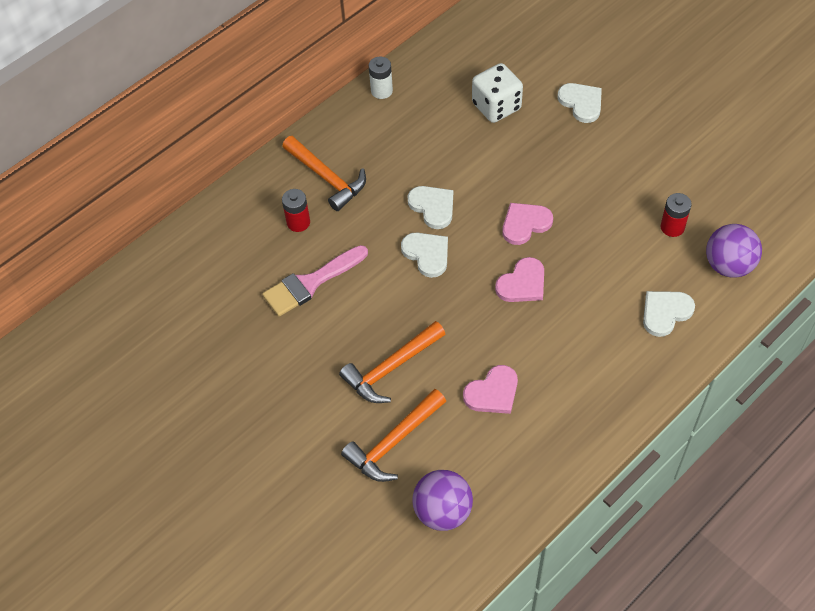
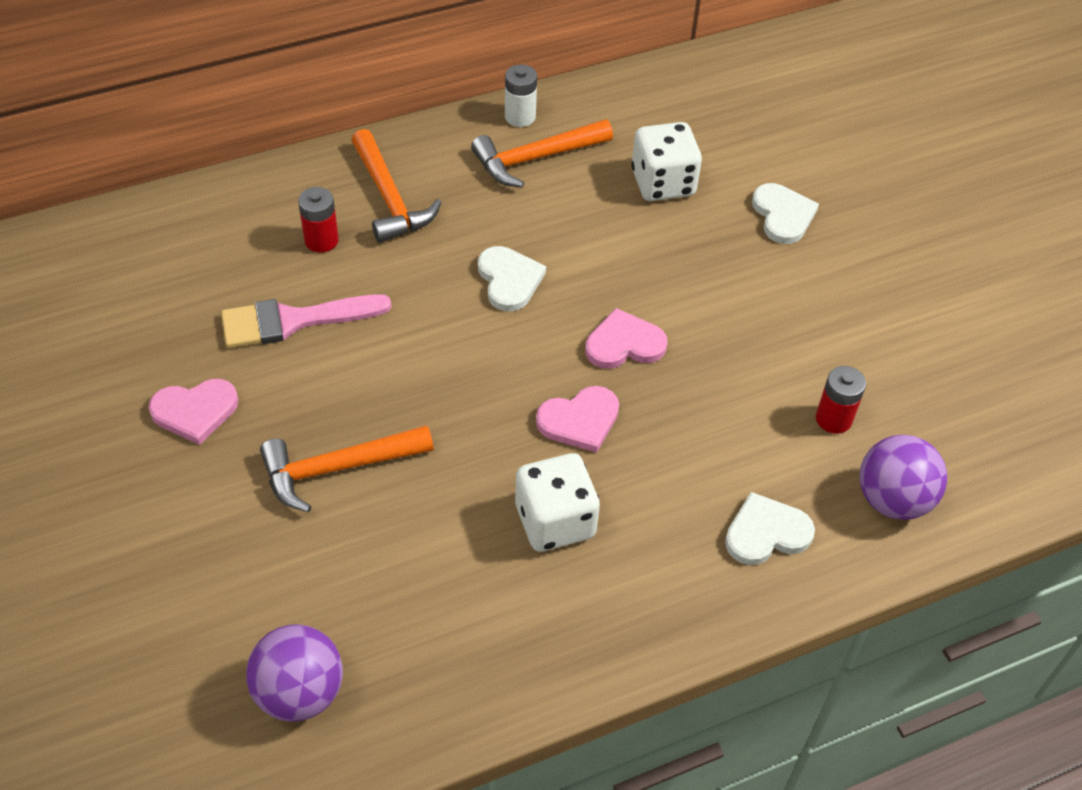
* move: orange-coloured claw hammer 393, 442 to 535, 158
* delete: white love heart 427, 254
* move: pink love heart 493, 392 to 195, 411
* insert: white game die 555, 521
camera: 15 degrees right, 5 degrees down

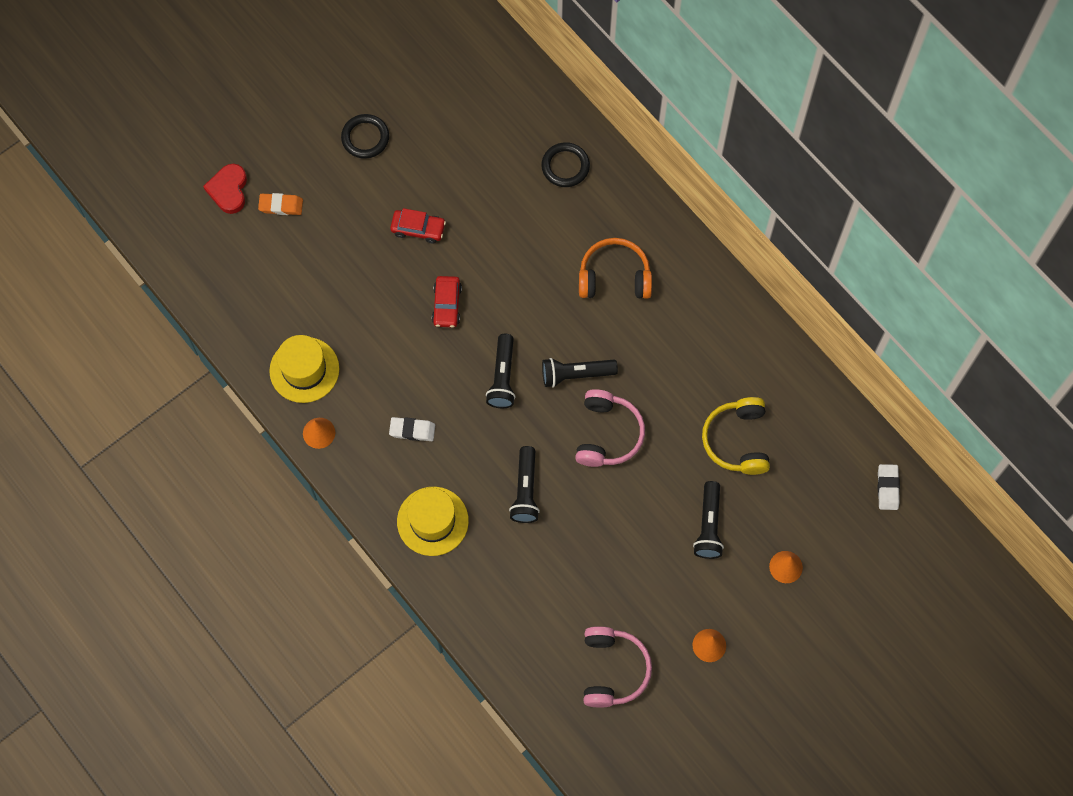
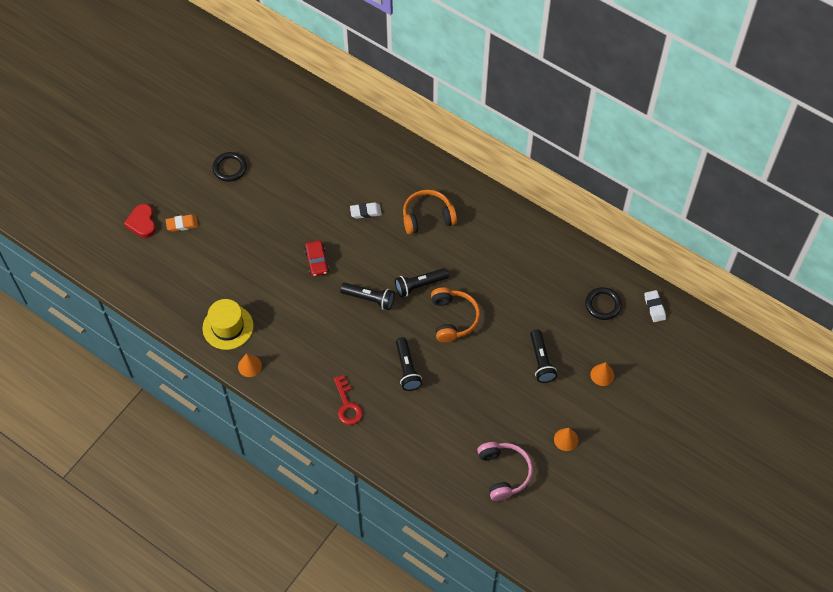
* move: white eraser 412, 430 to 365, 212
* delete: red car 418, 229
* replace: golden top hat 432, 521 to red door key 347, 405
* rotate: ebony pocket torch 502, 377 = 369, 299 60 degrees counterclockwise
* move: ebony hoop 565, 166 to 603, 305
* recolor: pink over-ear headphones 608, 434 to orange-coloured over-ear headphones 453, 318
* delete: golden over-ear headphones 737, 440
camera: 15 degrees left, 10 degrees down

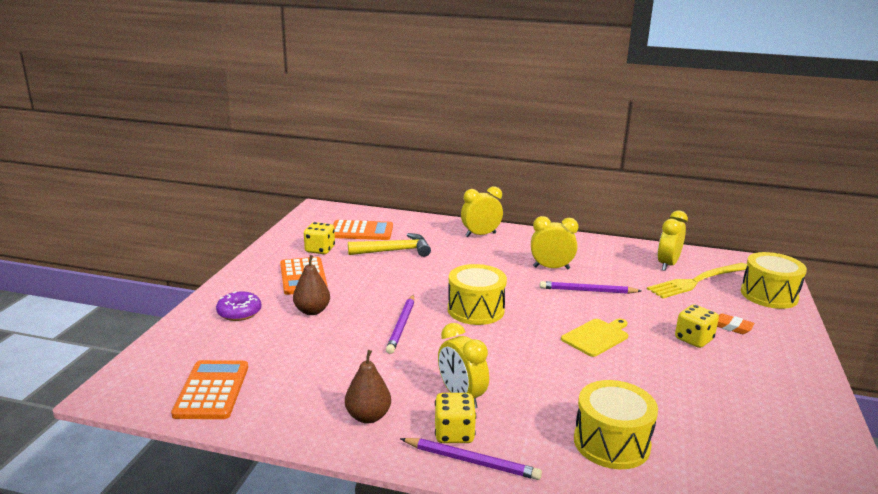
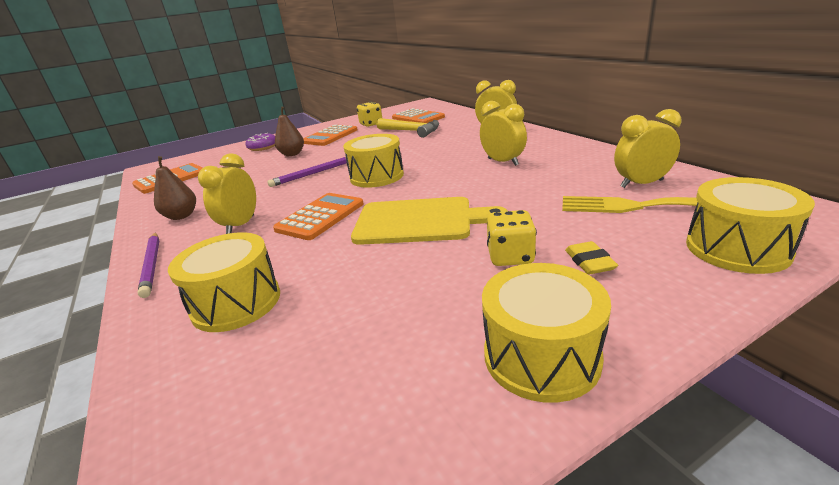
* delete: golden game die 454, 433
* delete: violet wooden pencil 587, 291
* resize: golden bread board 596, 337 = 419, 221 x1.66
* recolor: orange-coloured eraser 731, 327 to golden eraser 589, 262
* insert: orange-coloured pocket calculator 320, 217
* insert: golden snare drum 541, 356
camera: 50 degrees right, 5 degrees up

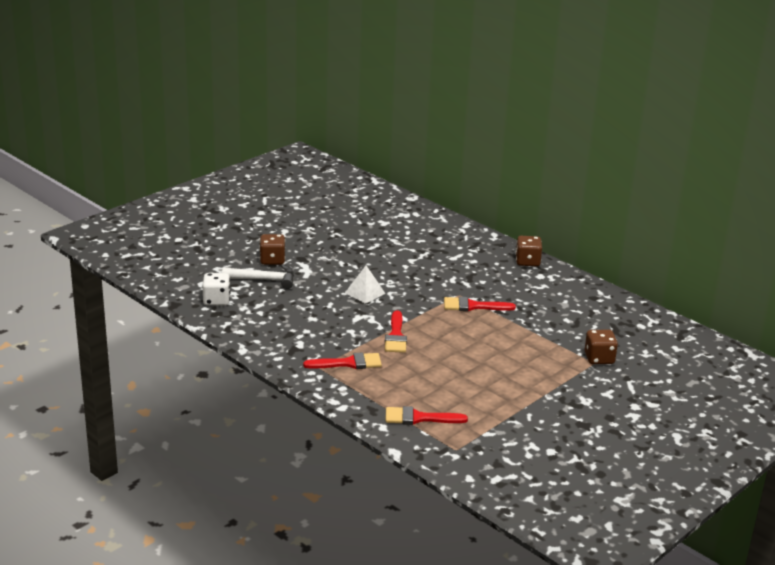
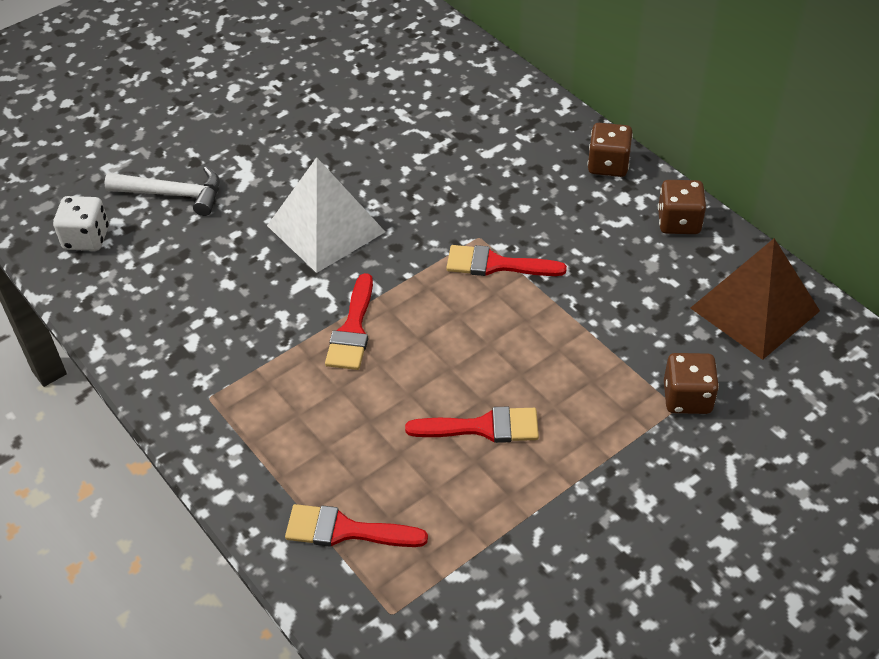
* move: dark brown game die 272, 260 to 678, 222
* move: red paint brush 348, 363 to 483, 427
* resize: white solid pyramid 365, 293 = 325, 228 x1.81
* insert: dark brown solid pyramid 755, 309
camera: 10 degrees right, 20 degrees up

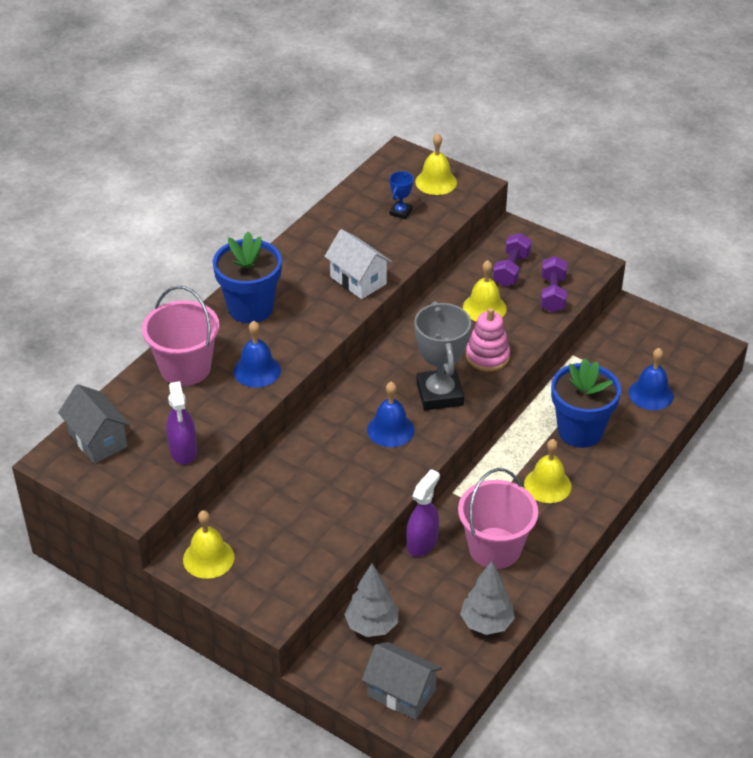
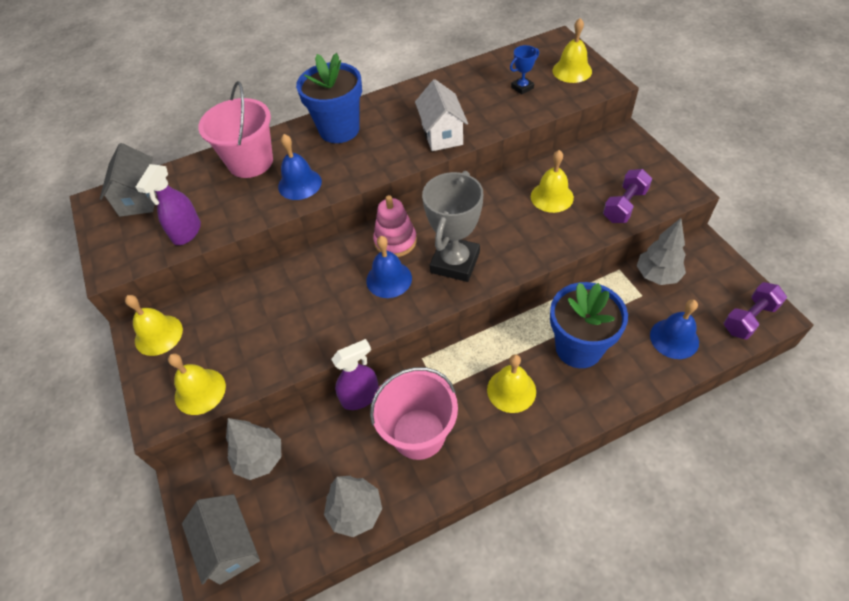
* move: pink stacking toy 487, 356 to 395, 241
* move: violet free weight 511, 270 to 749, 318
* insert: golden school bell 200, 391
* insert: gray fir tree 657, 275
camera: 35 degrees right, 10 degrees up

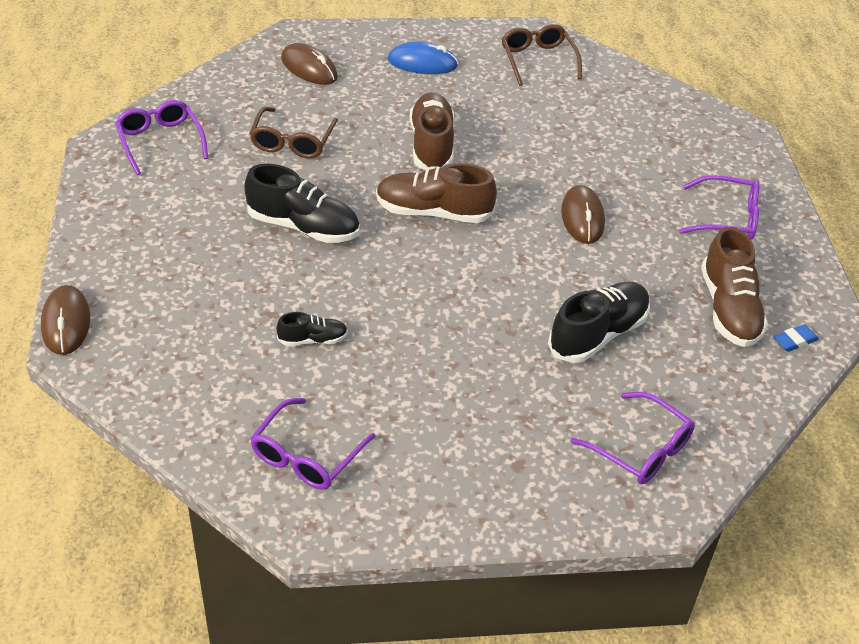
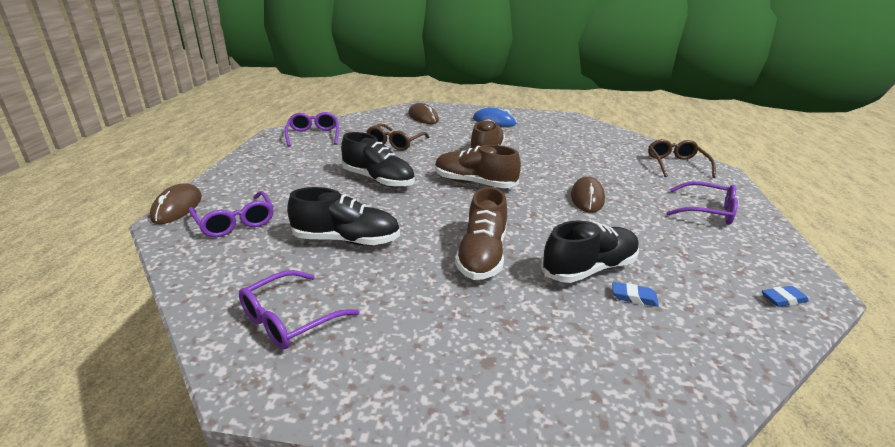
* resize: ebony lace-up shoe 312, 340 = 346, 240 x1.91
* move: dark brown eyeglasses 538, 60 to 676, 165
* move: violet eyeglasses 641, 449 to 235, 222
* move: dark brown lace-up shoe 729, 309 to 482, 255
* insert: royal blue eraser 634, 297
camera: 15 degrees right, 15 degrees down

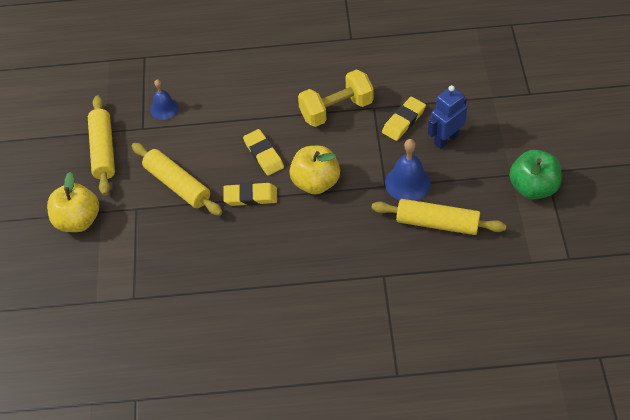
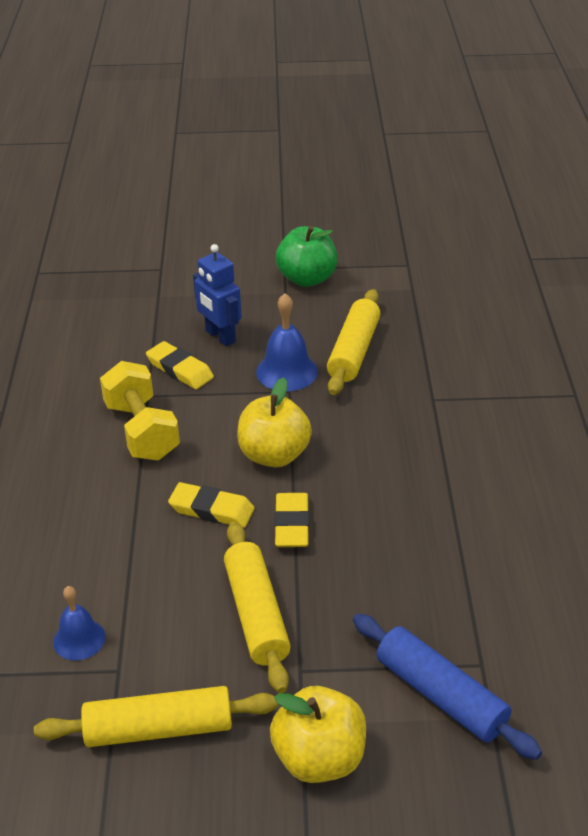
* rotate: golden dough roller 177, 185 = 256, 614 60 degrees counterclockwise
* rotate: golden eraser 263, 154 = 211, 509 45 degrees clockwise
* insert: royal blue dough roller 440, 695
camera: 90 degrees left, 15 degrees down

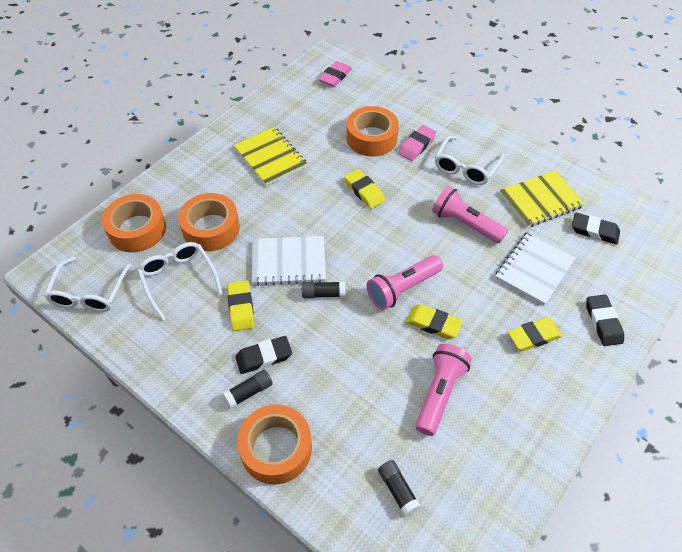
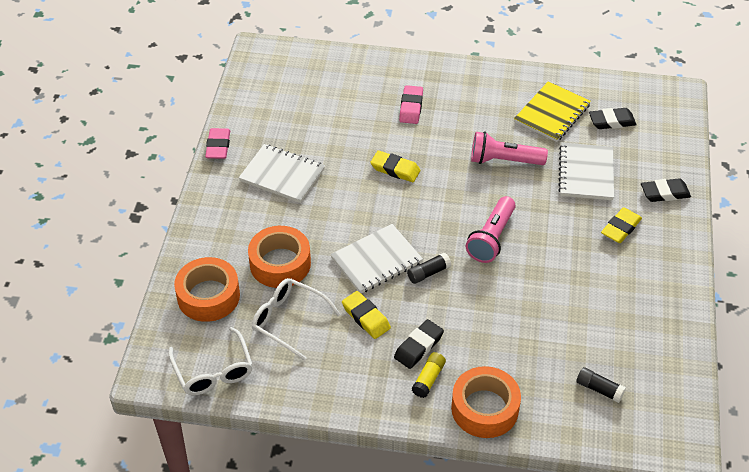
* recolor: ebony glue 249, 392 to golden glue 428, 379
* recolor: golden exercise book 270, 157 to white exercise book 282, 175
* move: pink eraser 335, 77 to 218, 146
* delete: orange-coloured sticky tape 371, 138
* delete: golden eraser 433, 324
* delete: pink pocket torch 439, 393
* delete: white eyeglasses 465, 168
* rotate: ebony eraser 603, 322 = 665, 193 60 degrees counterclockwise
camera: 30 degrees left, 5 degrees down

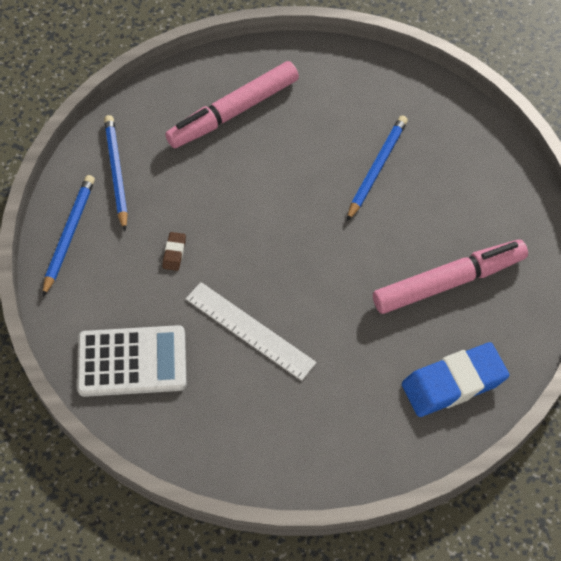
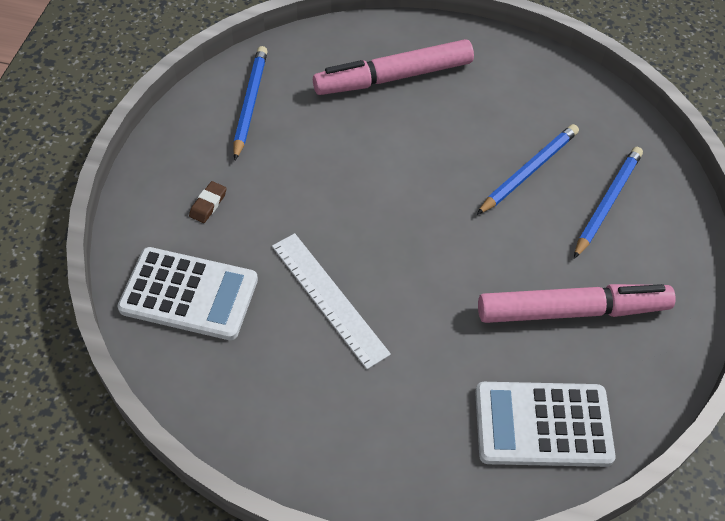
* move: royal blue wooden pencil 69, 235 to 607, 202
* move: dark brown eraser 174, 253 to 208, 204
* replace: royal blue eraser 453, 383 to white pocket calculator 542, 425
camera: 15 degrees right, 5 degrees down

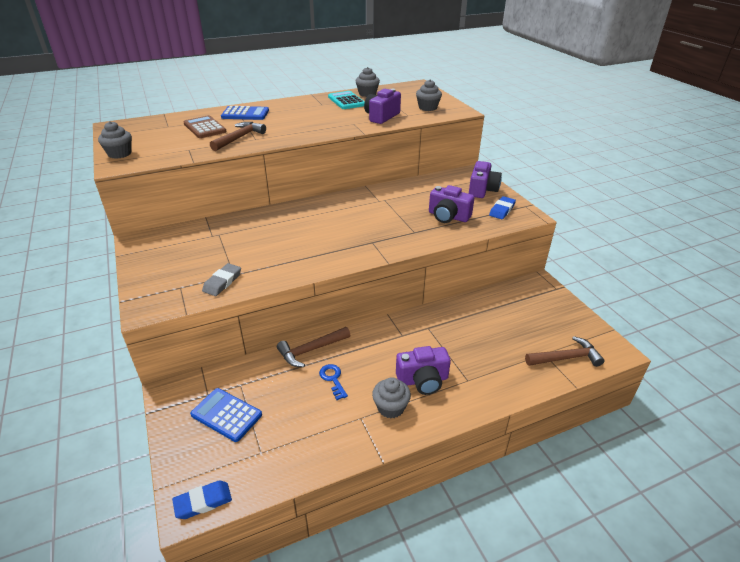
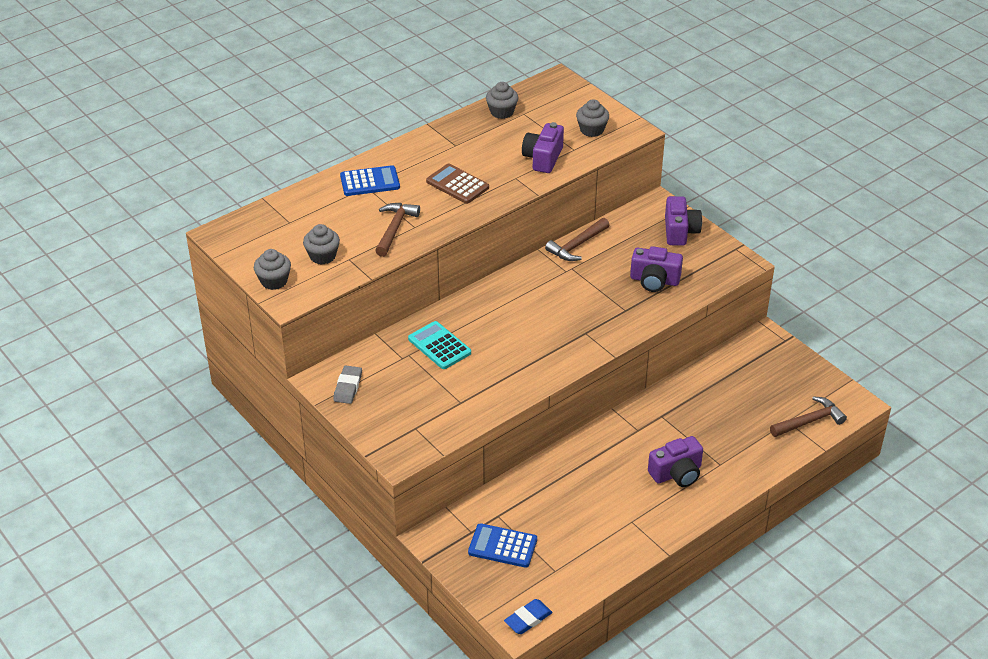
* move: dark brown pocket calculator 204, 128 to 457, 184
* move: gray eraser 222, 282 to 348, 387
* move: dark brown claw hammer 311, 350 to 577, 245
* delete: royal blue door key 333, 379
* move: teal pocket calculator 346, 101 to 439, 346
* move: gray fairy cake 390, 407 to 322, 256
* delete: royal blue eraser 502, 210
camera: 15 degrees left, 5 degrees up

